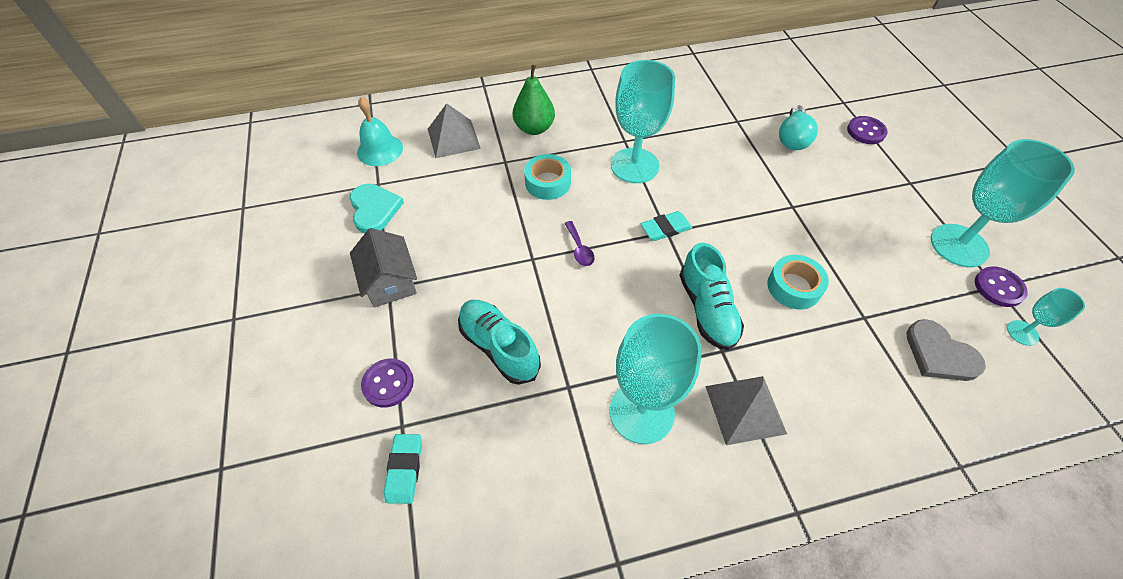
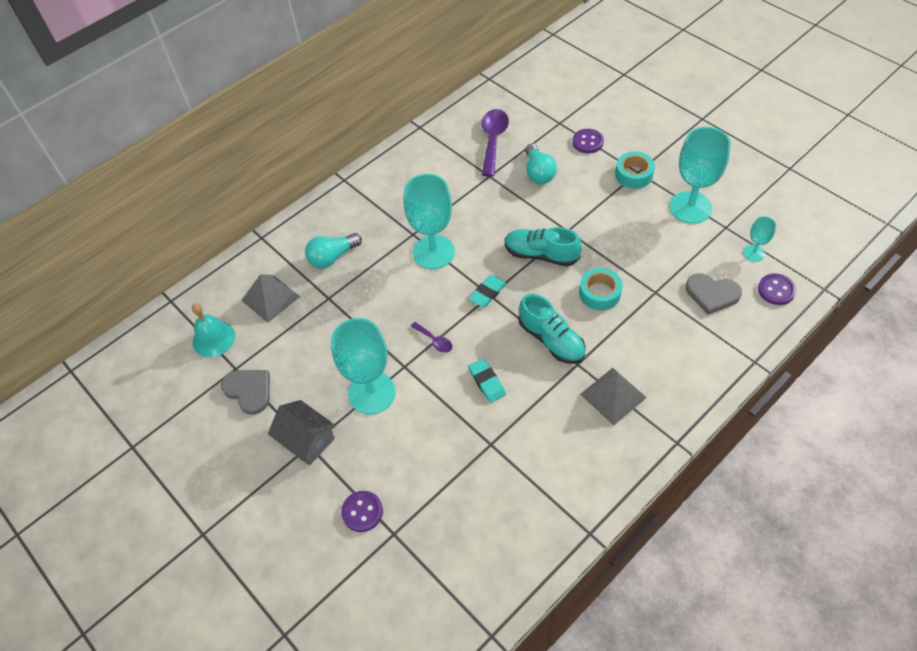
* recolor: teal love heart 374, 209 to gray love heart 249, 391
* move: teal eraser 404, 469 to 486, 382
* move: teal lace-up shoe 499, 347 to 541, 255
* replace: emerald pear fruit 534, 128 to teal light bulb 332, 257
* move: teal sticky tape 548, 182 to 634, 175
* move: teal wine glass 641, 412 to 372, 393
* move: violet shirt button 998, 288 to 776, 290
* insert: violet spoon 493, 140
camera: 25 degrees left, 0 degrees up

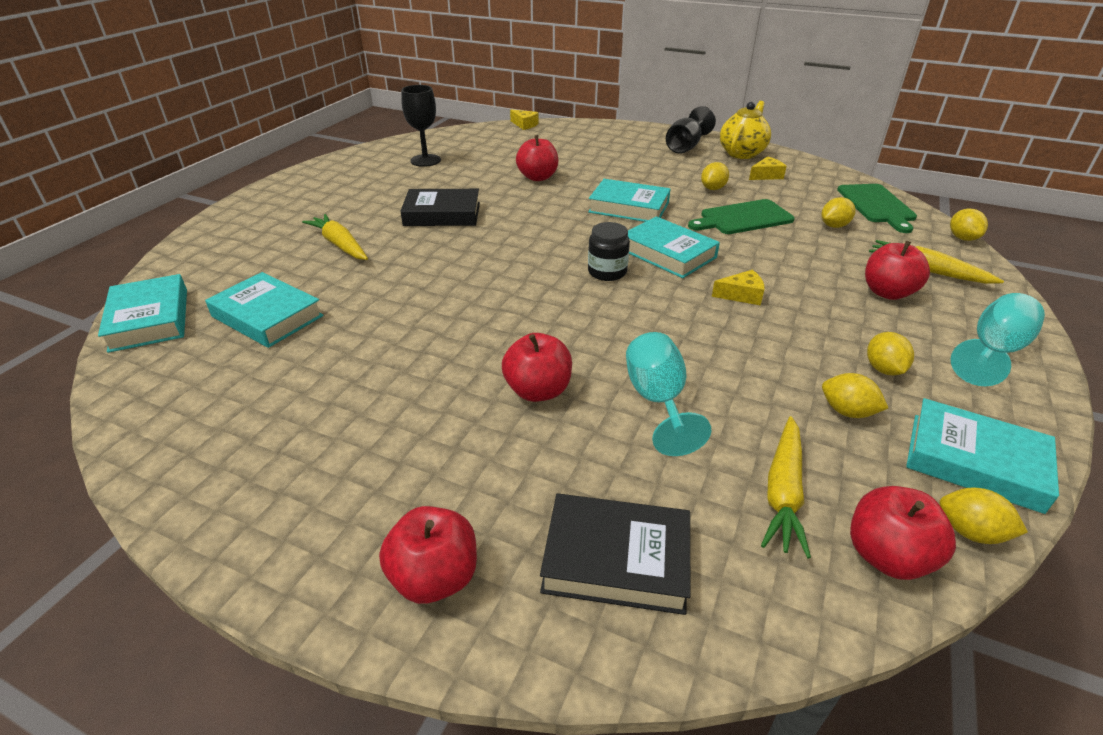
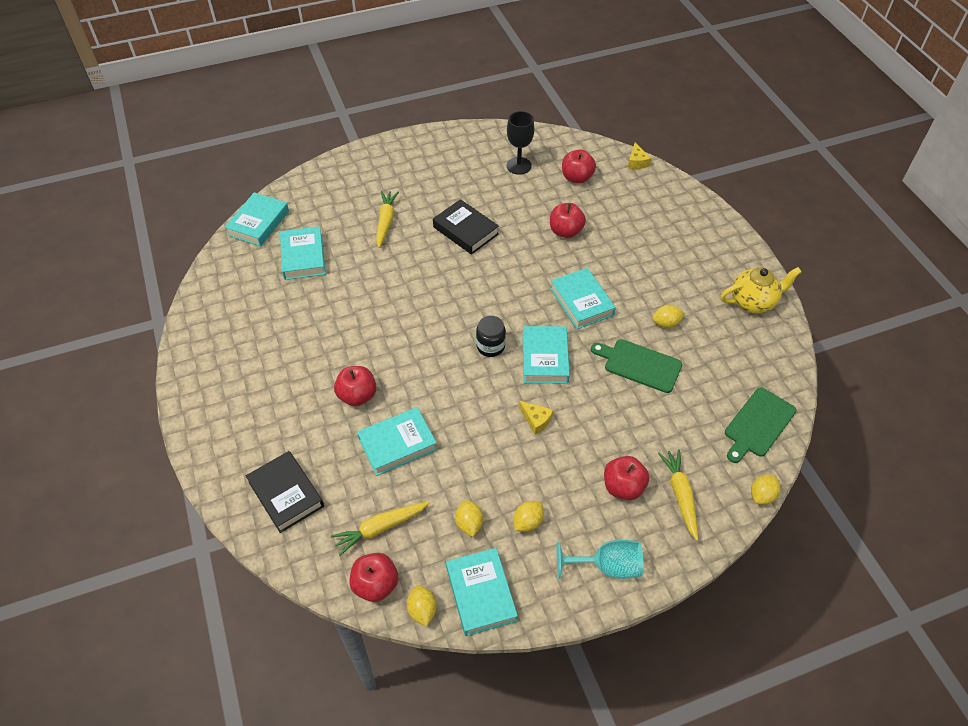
* move: red apple 435, 577 to 577, 178
* replace: teal wine glass 657, 401 to teal hardcover 397, 444
* delete: ebony wine glass 685, 147
* delete: golden cheese wedge 766, 175
* delete: golden toy lemon 834, 226
camera: 45 degrees right, 15 degrees up

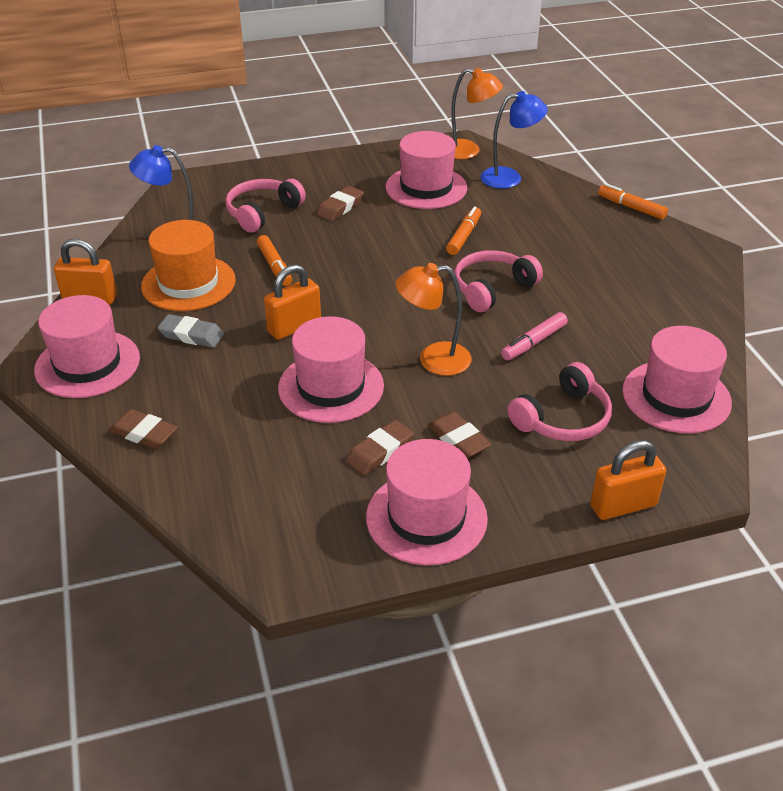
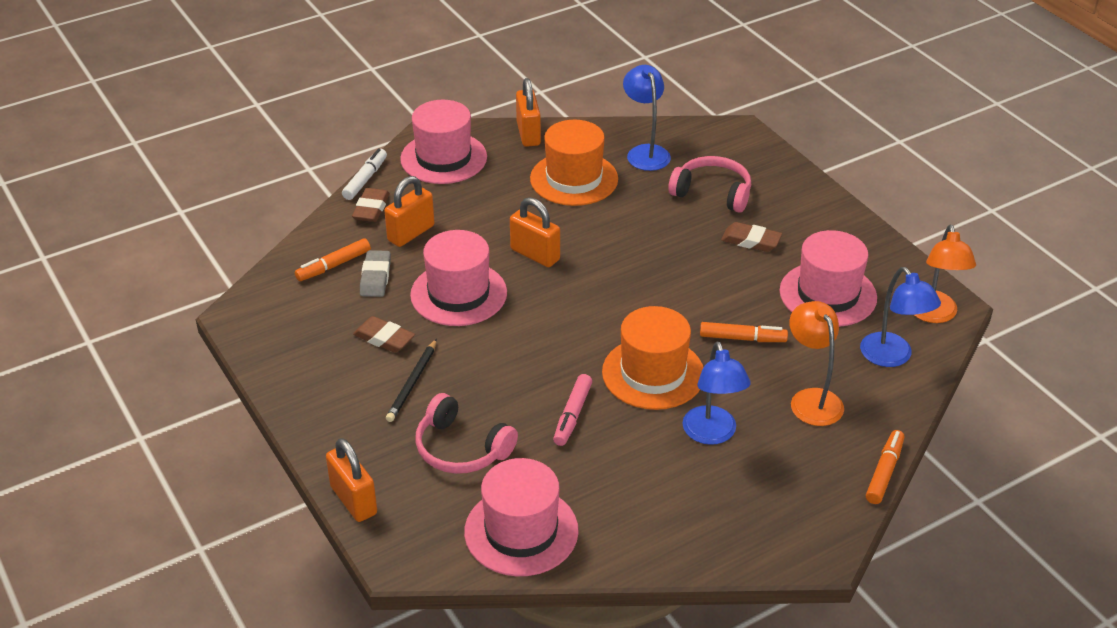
* move: gray eraser 191, 335 to 375, 277
* move: orange-coloured marker pen 274, 266 to 333, 265
* delete: pink top hat 426, 517
* move: orange-coloured lamp 433, 359 to 811, 399
* replace: dark brown eraser 458, 439 to ebony wooden pencil 412, 383
* replace: pink over-ear headphones 492, 288 to orange-coloured top hat 653, 373
* rotate: pink marker pen 533, 342 = 572, 415 105 degrees counterclockwise
* insert: white marker pen 365, 179
* insert: orange-coloured lock 411, 233
* insert: royal blue lamp 712, 434
camera: 75 degrees right, 0 degrees up

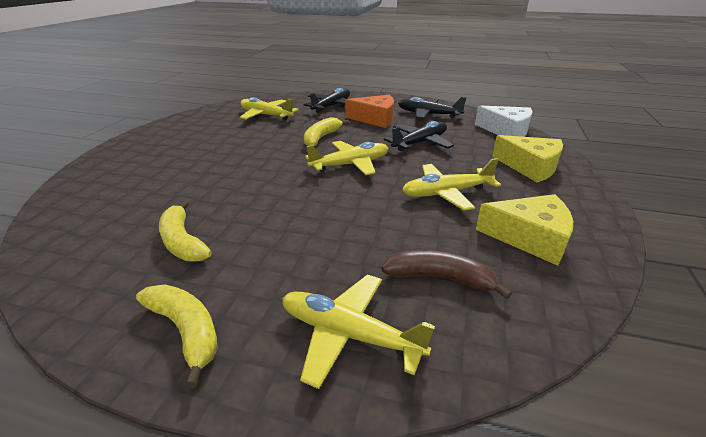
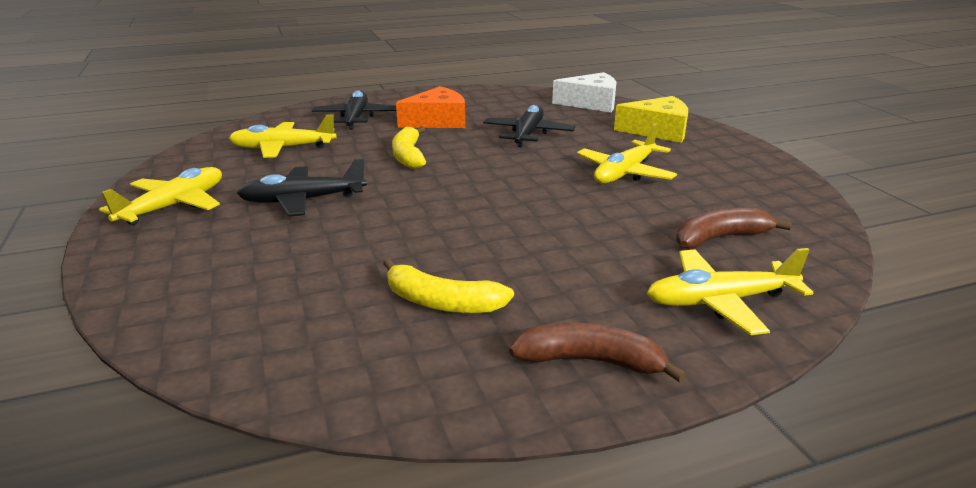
* recolor: golden banana fruit 186, 331 to dark brown banana fruit 590, 361
* move: golden aeroplane 350, 164 to 174, 206
* move: ebony aeroplane 428, 114 to 302, 200
* delete: golden cheese wedge 529, 237
camera: 35 degrees left, 5 degrees down

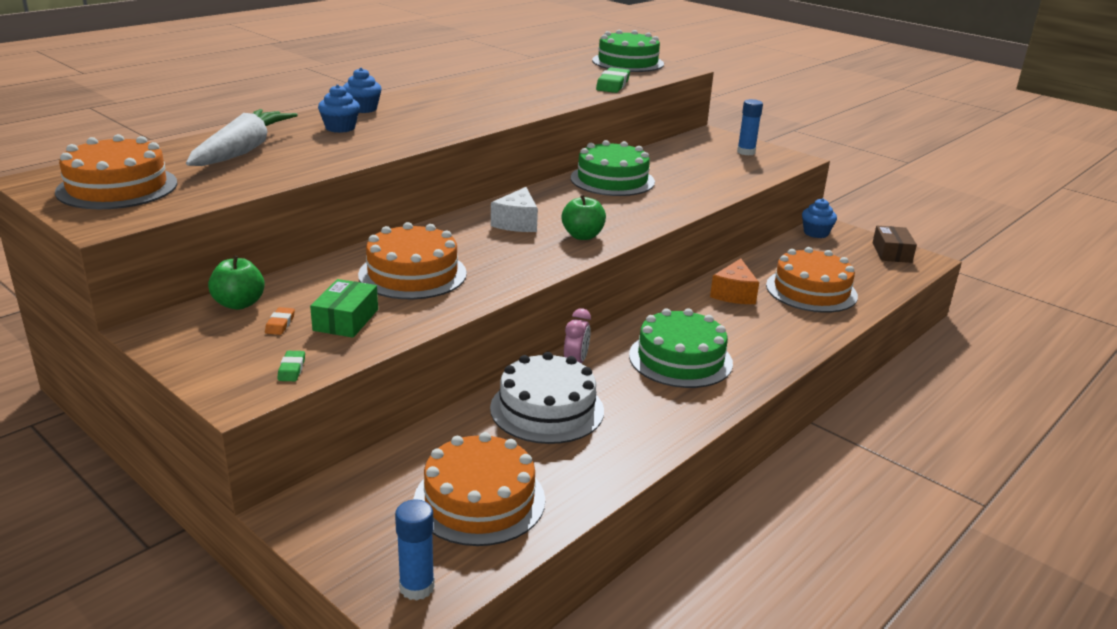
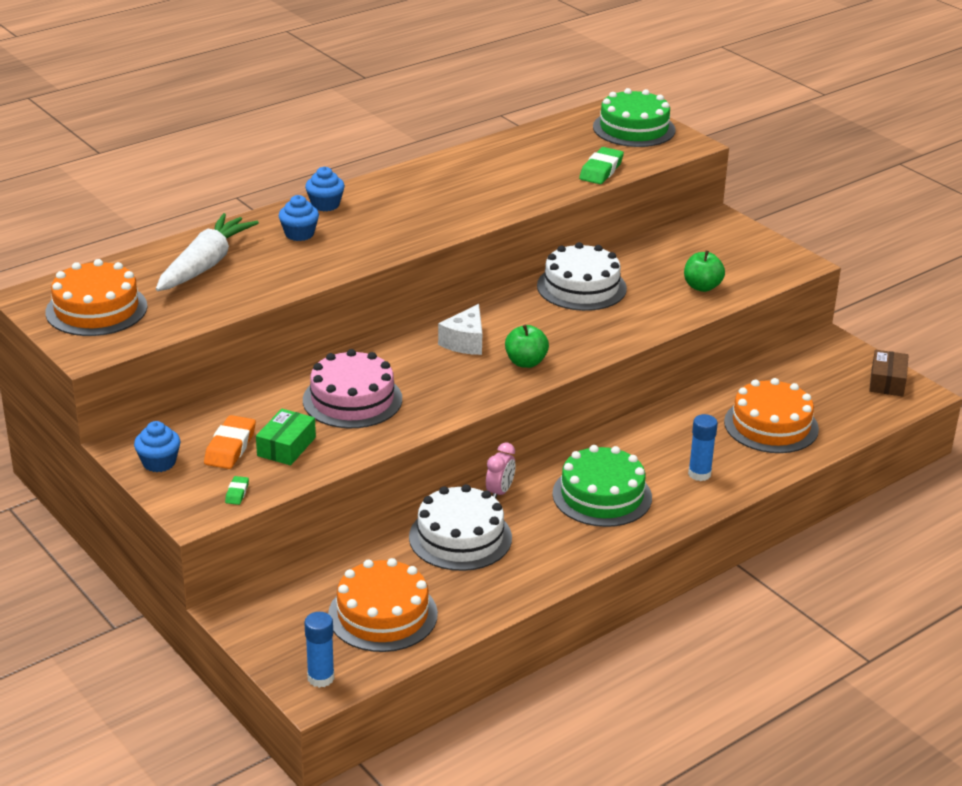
* move: emerald apple 239, 304 to 702, 287
* resize: orange-coloured eraser 280, 324 = 230, 447 x1.98
* recolor: orange-coloured layer cake 412, 274 to pink layer cake 352, 399
* recolor: emerald layer cake 612, 180 to white layer cake 581, 287
* delete: orange-coloured cheese wedge 734, 294
* move: royal blue glue 746, 152 to 699, 474
* move: royal blue fairy cake 816, 233 to 159, 462
camera: 10 degrees right, 5 degrees up

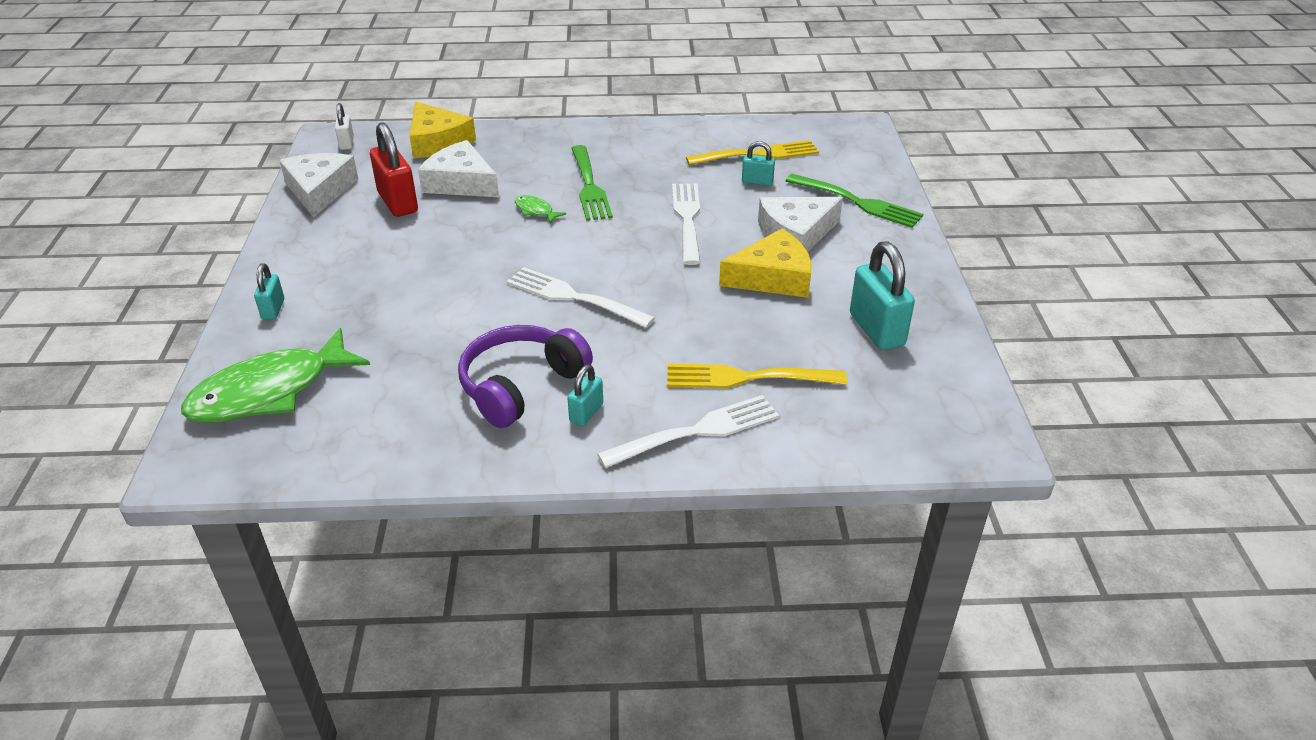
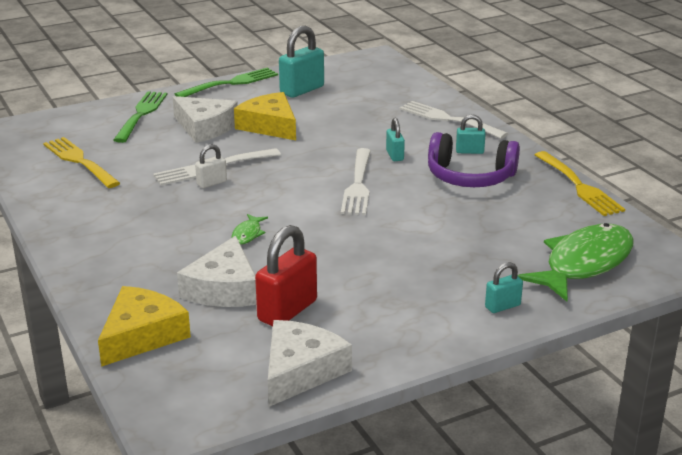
* rotate: emerald fish figure 269, 392 = 584, 264 75 degrees counterclockwise
* rotate: white cheese wedge 319, 190 = 300, 371 150 degrees clockwise
* move: white lock 347, 143 to 211, 183
* move: emerald dinner fork 589, 186 to 231, 83
* move: golden dinner fork 747, 377 to 579, 186
* move: teal lock 757, 181 to 394, 155
camera: 115 degrees left, 10 degrees down

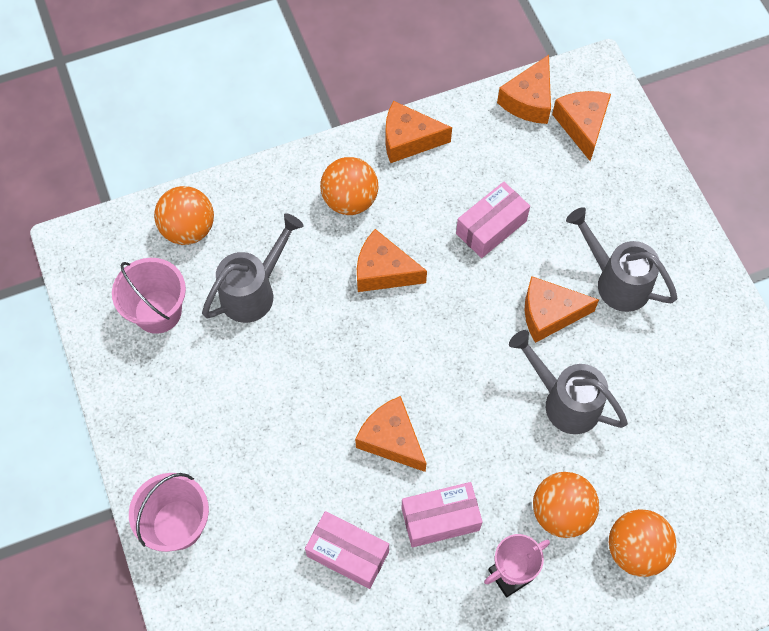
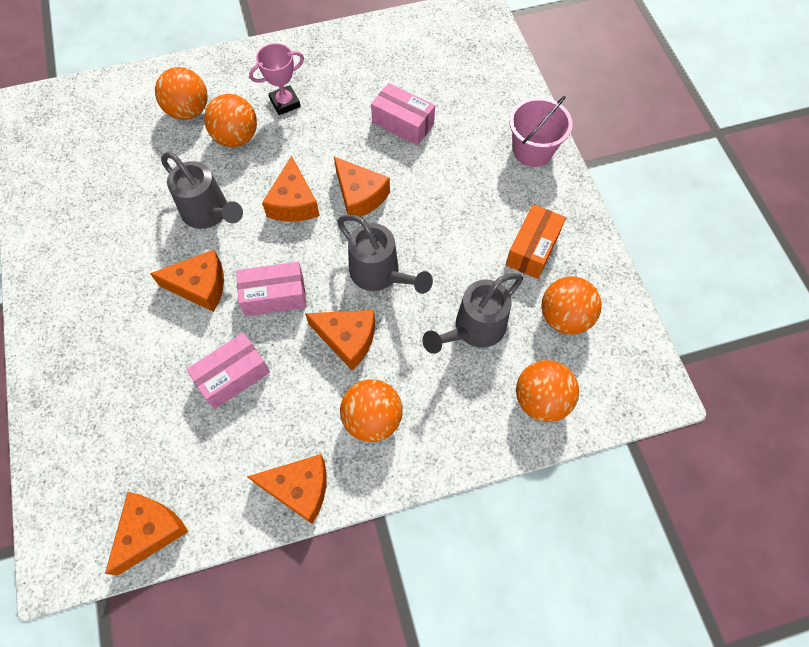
* replace: pink sand bucket 158, 311 to orange-coloured sphere 564, 317
* move: pink package 440, 519 to 274, 296
* move: orange-coloured cheese wedge 582, 126 to 294, 203
* move: gray watering pot 616, 281 to 380, 274
* insert: orange-coloured package 532, 249
camera: 175 degrees left, 0 degrees up

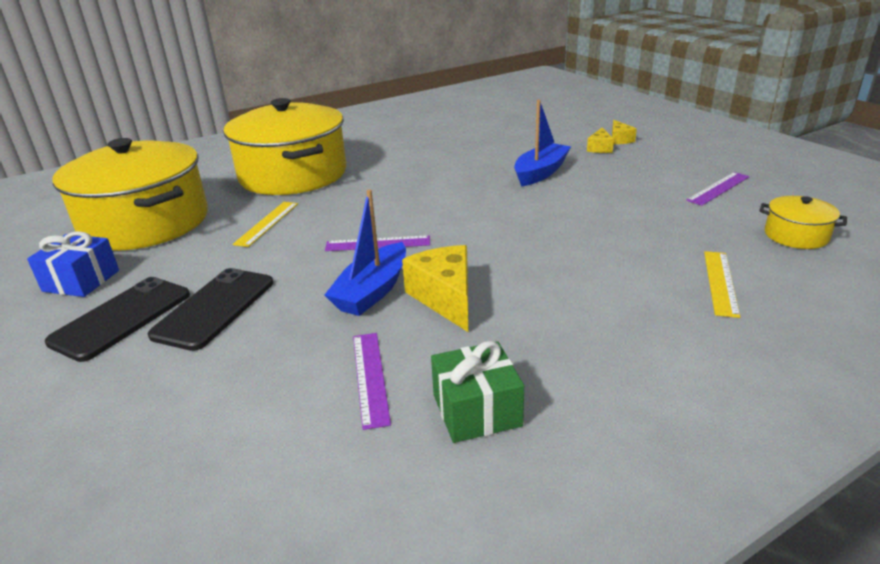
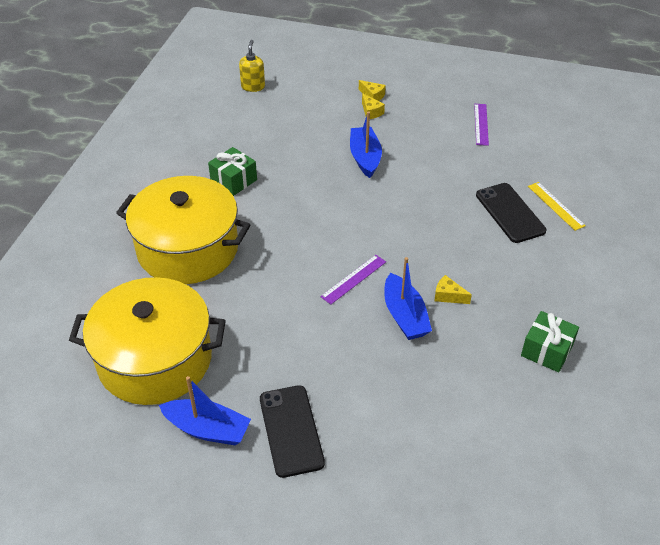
* replace: royal blue wrapped gift 81, 281 to royal blue sailboat 207, 429
* move: ebony mobile phone 215, 308 to 510, 213
* delete: golden straightedge 267, 223
* delete: violet straightedge 370, 377
* resize: golden cheese wedge 445, 298 = 448, 296 x0.55
* delete: golden stockpot 796, 235
* insert: emerald wrapped gift 234, 180
* insert: golden pump bottle 253, 86
camera: 45 degrees left, 15 degrees up

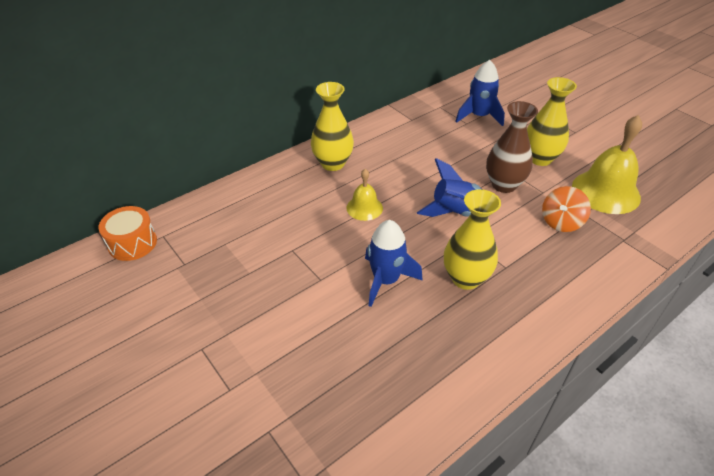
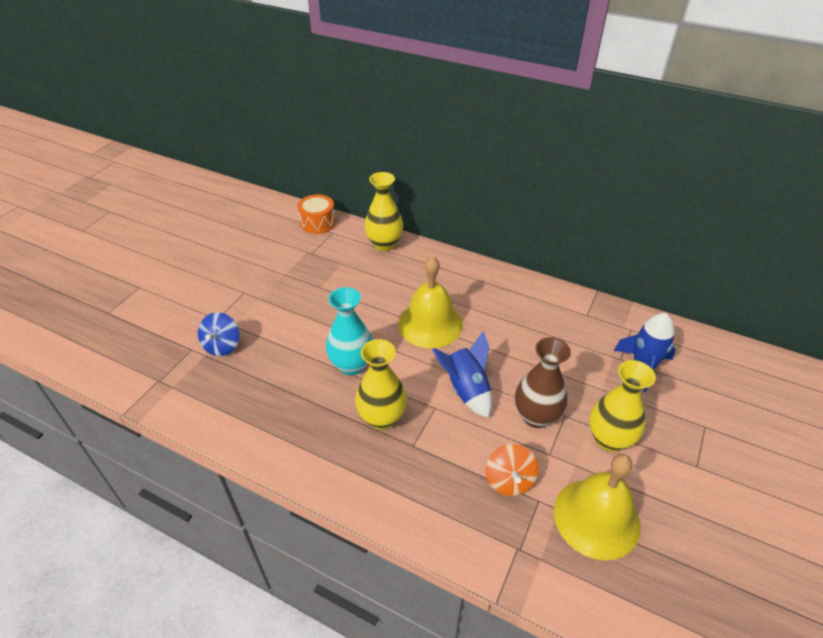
* move: golden tall vase 333, 163 to 384, 244
* resize: golden school bell 364, 208 = 430, 324 x1.85
* replace: royal blue rocket 386, 280 to teal tall vase 352, 365
* rotate: orange-coloured toy top 561, 222 = 509, 480 105 degrees counterclockwise
* insert: royal blue toy top 222, 346
camera: 65 degrees right, 0 degrees up

